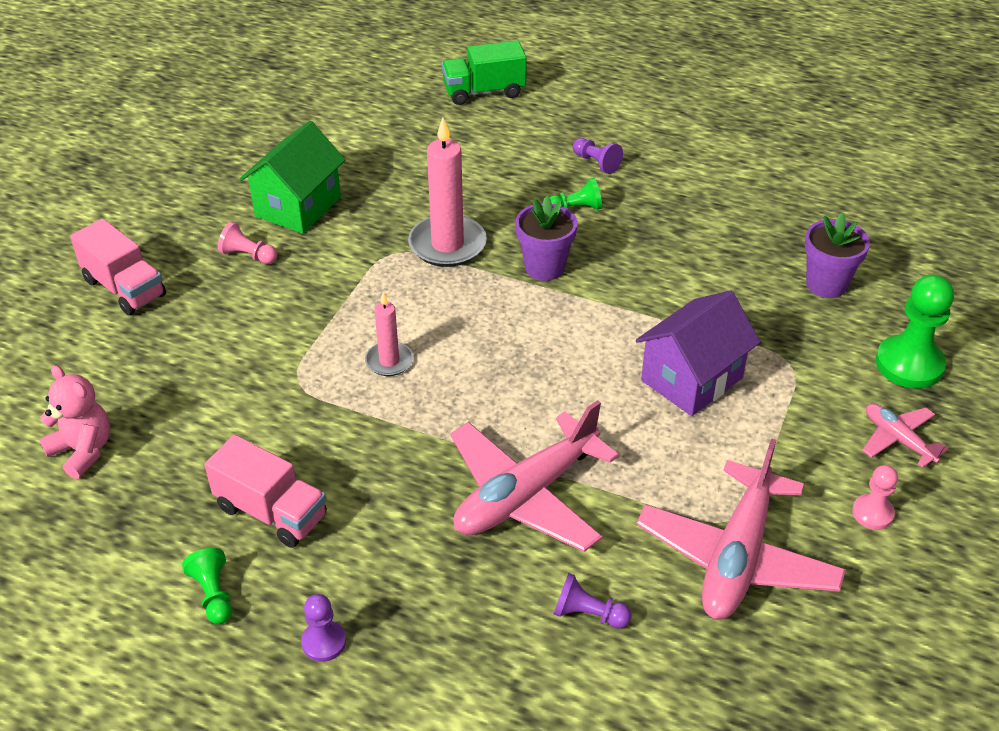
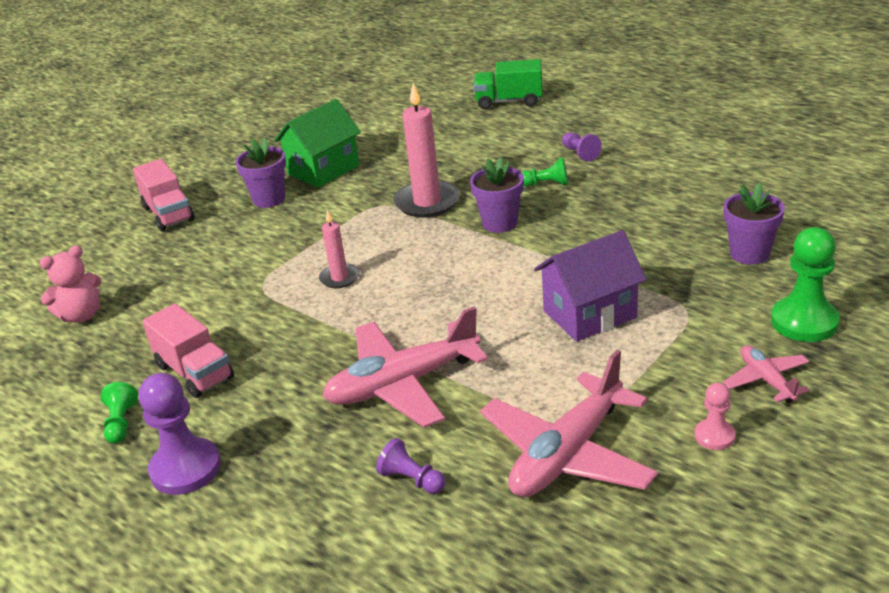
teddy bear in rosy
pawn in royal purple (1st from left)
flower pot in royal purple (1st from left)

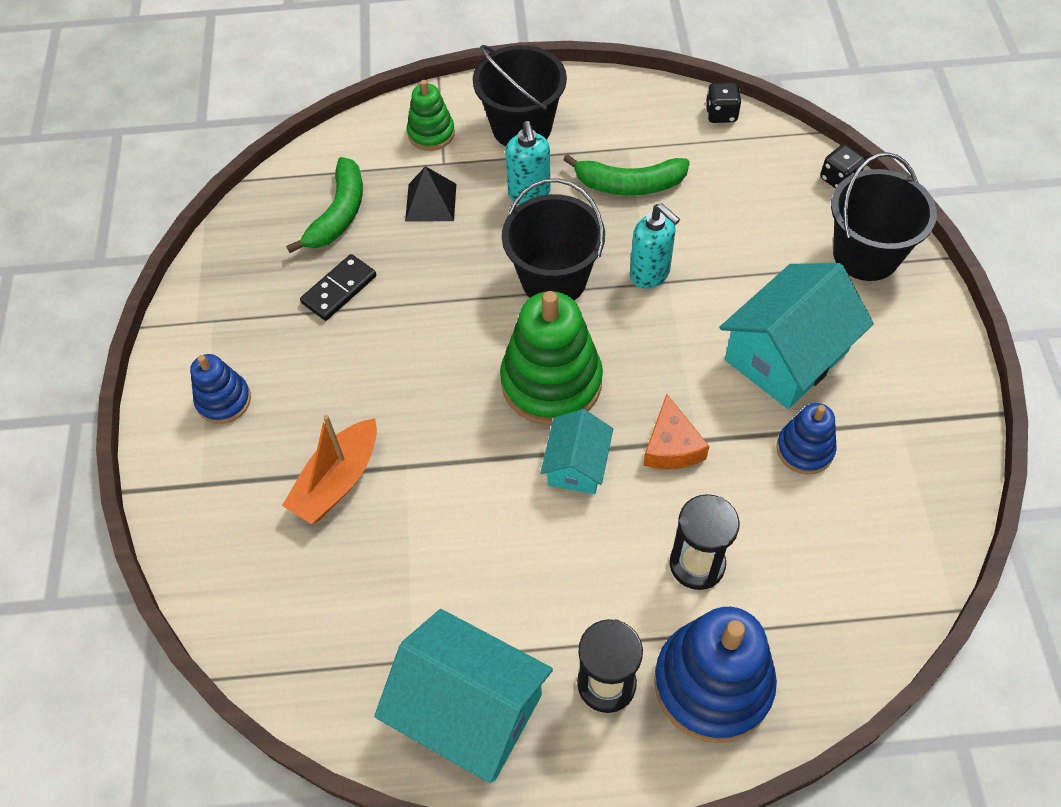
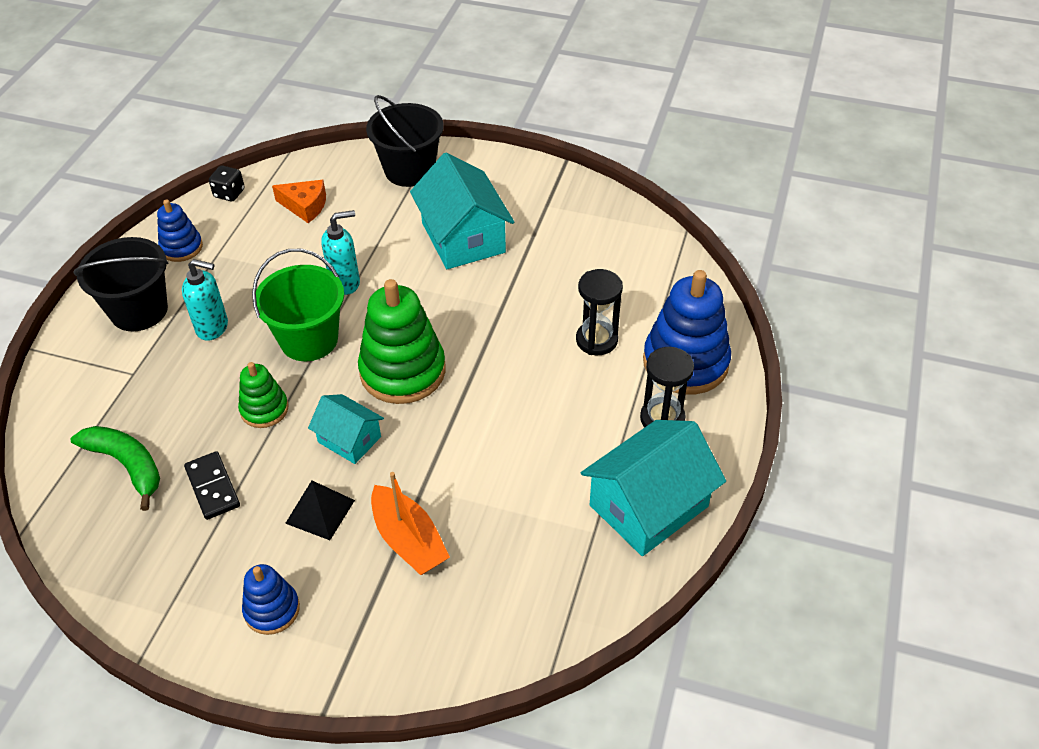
stacking toy in cobalt (1st from left)
stacking toy in emerald (1st from left)
pail in emerald
cheese in bright orange
pyramid shape in black
toy house in turquoise (1st from left)
banana in emerald (2nd from left in the first image)
die in black (2nd from left in the first image)

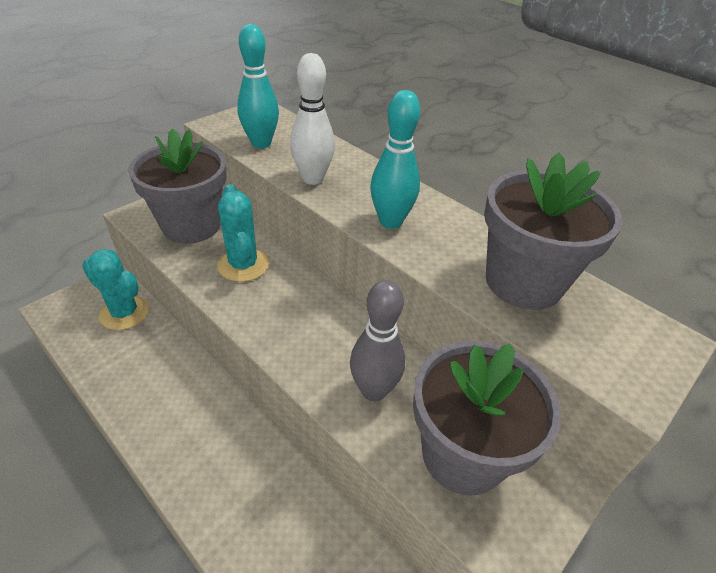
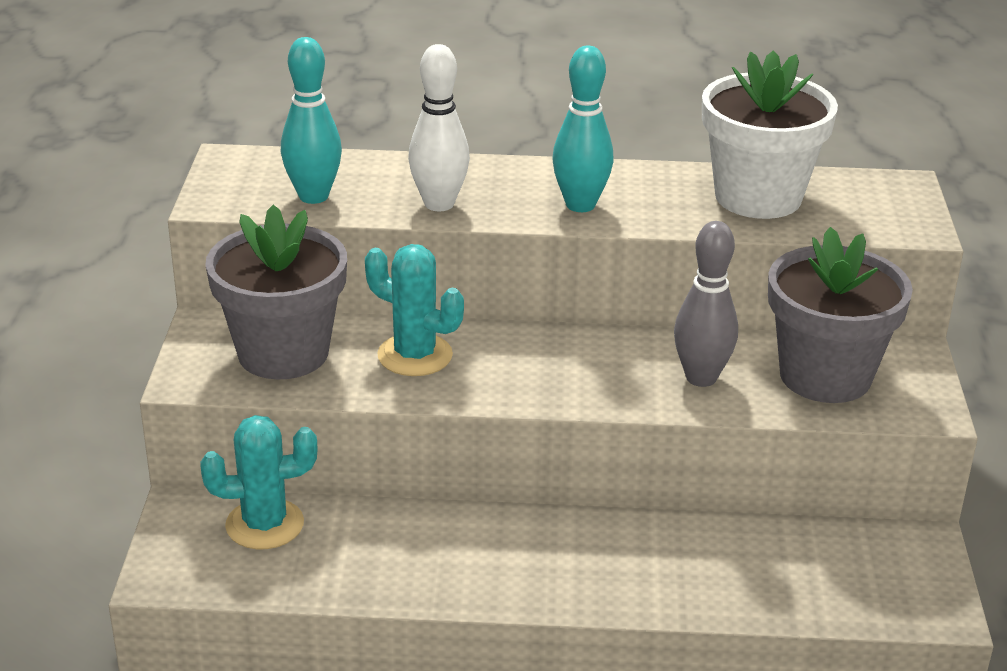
flower pot in pure white

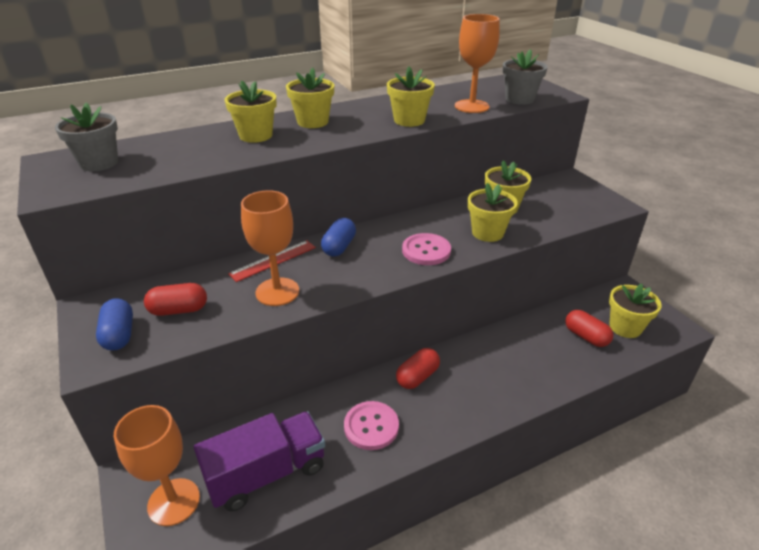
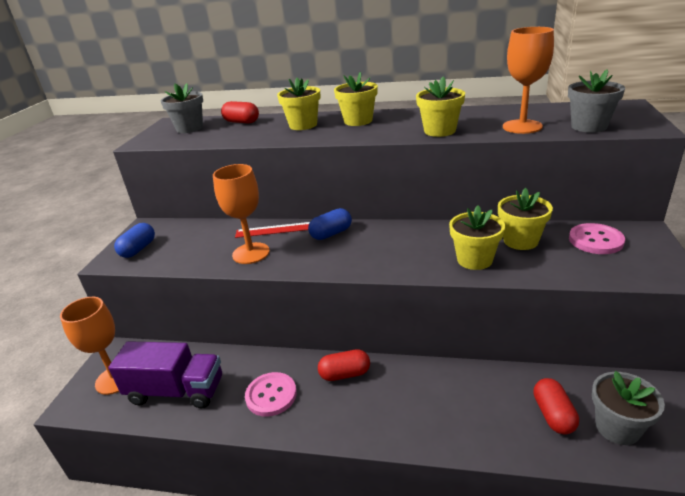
pill shape in crimson (1st from left)
shirt button in rosy (2nd from left)
flower pot in gray (3rd from left)

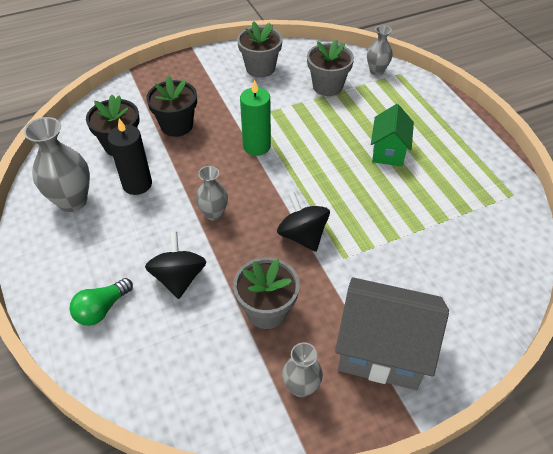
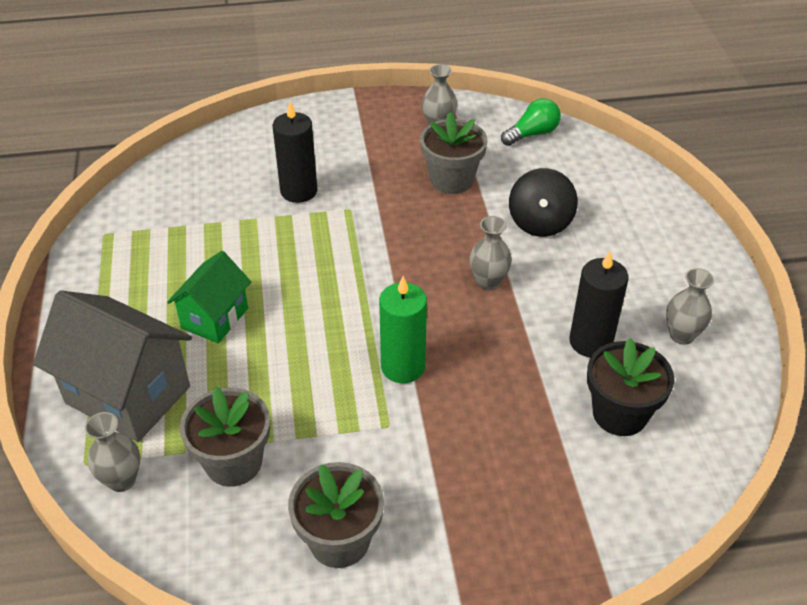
toy house in gray
pillar candle in black (1st from left)
bulb in emerald
vase in gray (4th from left)
flower pot in black (2nd from left in the first image)
toy top in black (2nd from left in the first image)

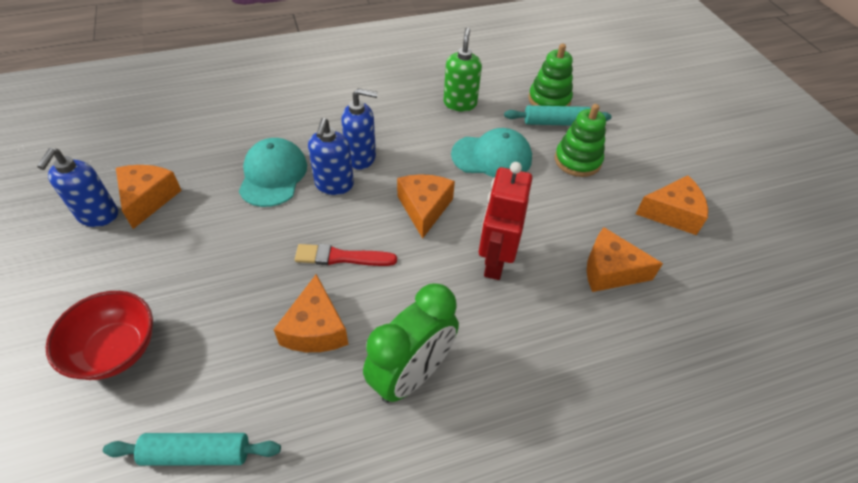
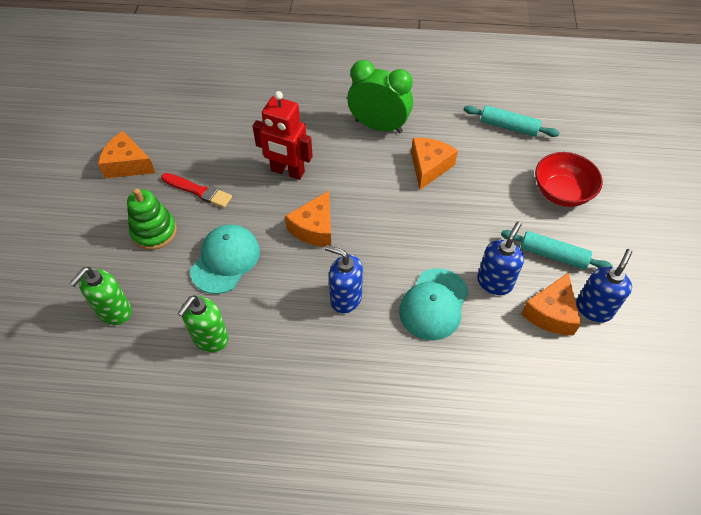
soap dispenser in emerald (1st from left)
brush in crimson
cap in turquoise (1st from left)
robot figure in crimson
alarm clock in emerald
soap dispenser in cobalt (2nd from left)
dough roller in turquoise (2nd from left)
cheese in bright orange (4th from left in the first image)

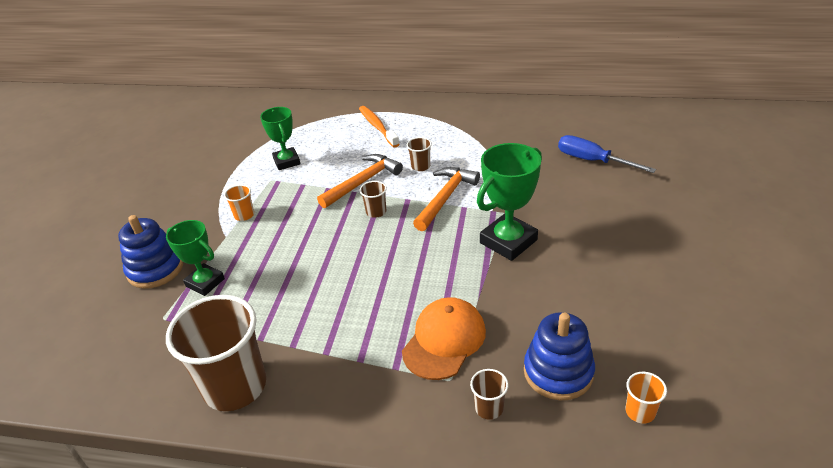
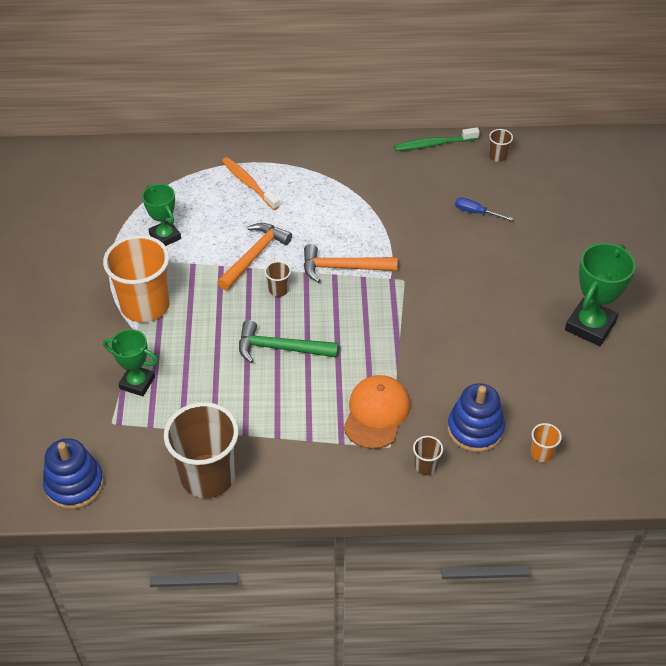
stacking toy in cobalt (1st from left)
cup in bright orange (1st from left)
hammer in emerald
hammer in bright orange (2nd from left)
toothbrush in emerald
hand screwdriver in cobalt
cup in brown (4th from left)
award cup in emerald (3rd from left)

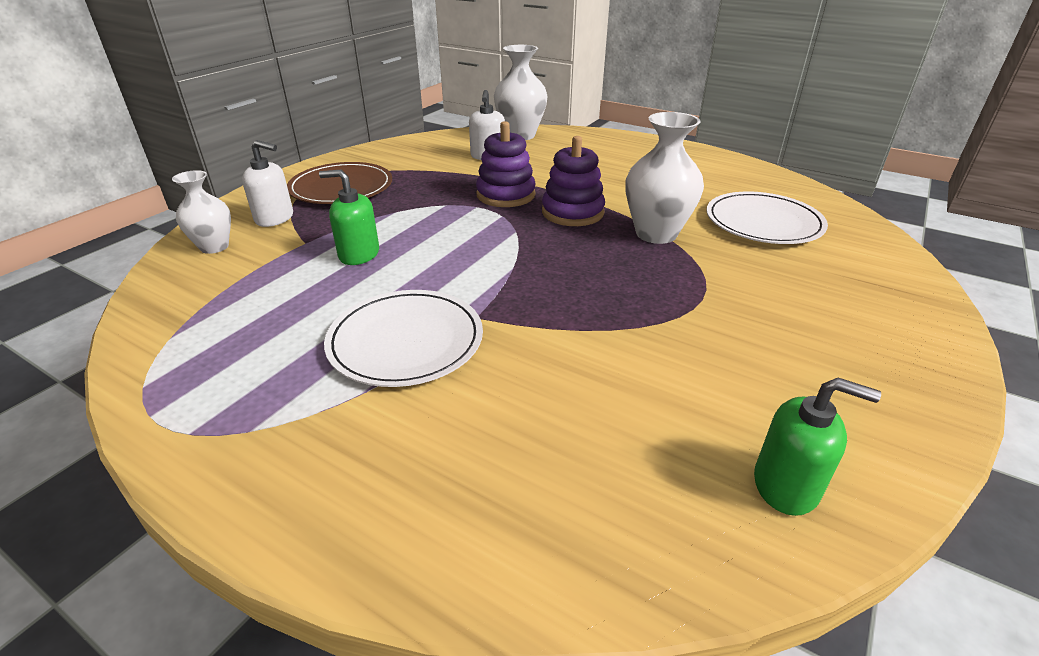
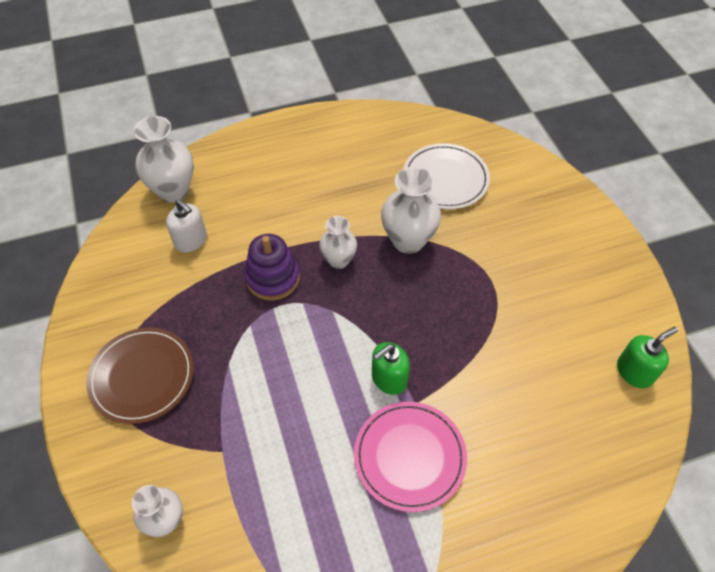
vase in pure white (3rd from left)
plate in rosy
soap dispenser in emerald (1st from left)
soap dispenser in pure white (1st from left in the first image)

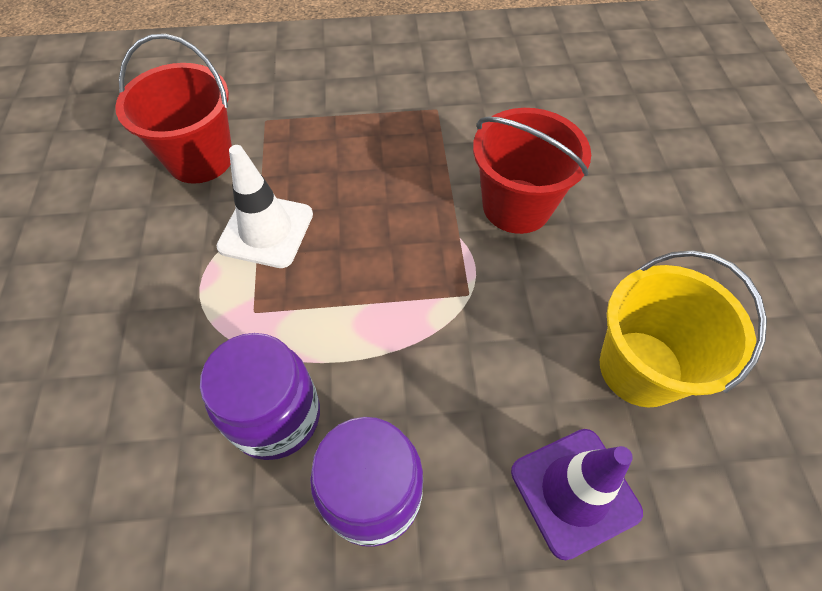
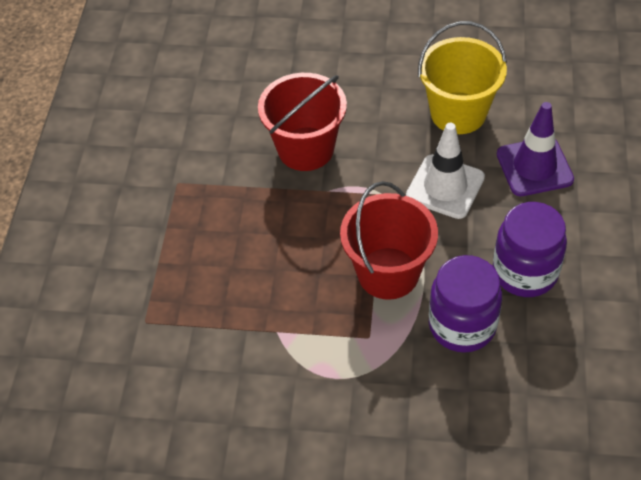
pail in crimson (2nd from left)
road cone in pure white

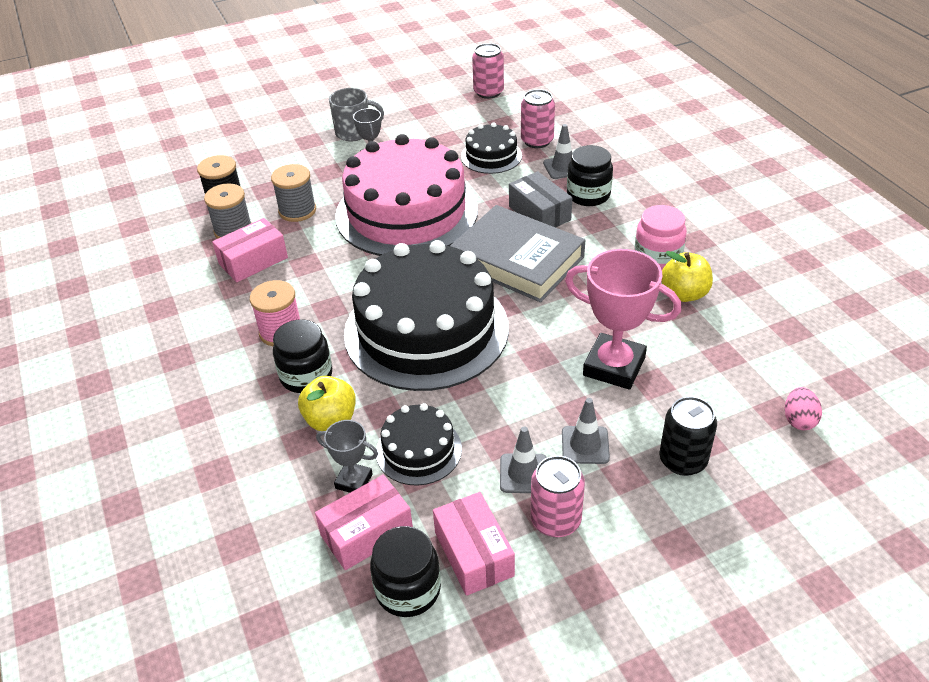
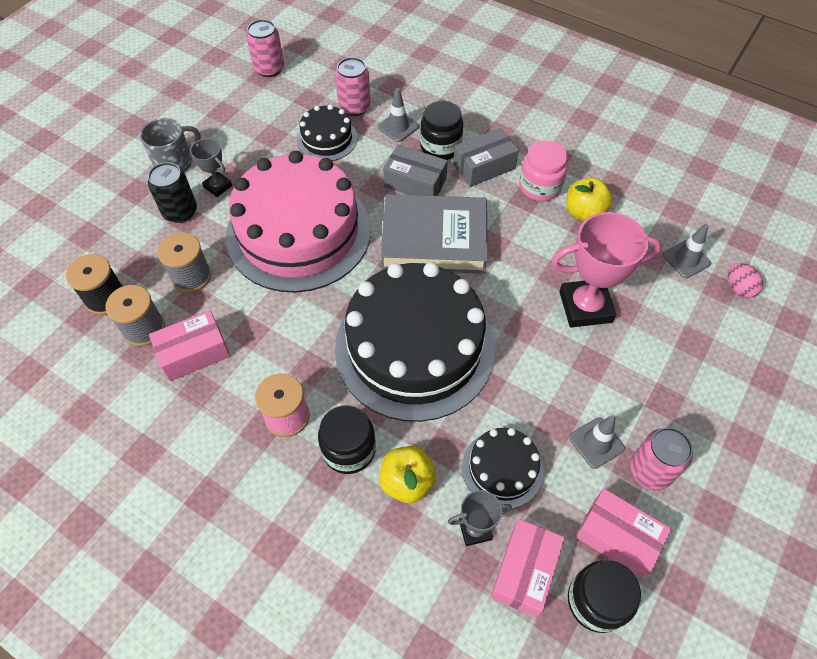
tin in black
parcel in rosy (1st from left)
parcel in gray (2nd from left)
road cone in gray (3rd from left)

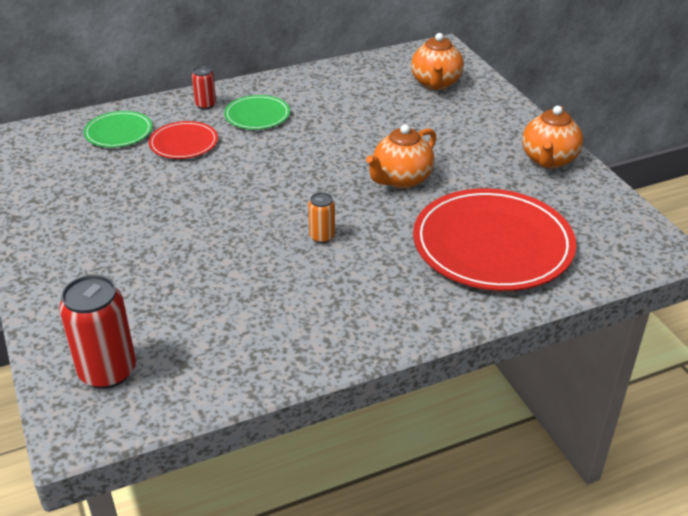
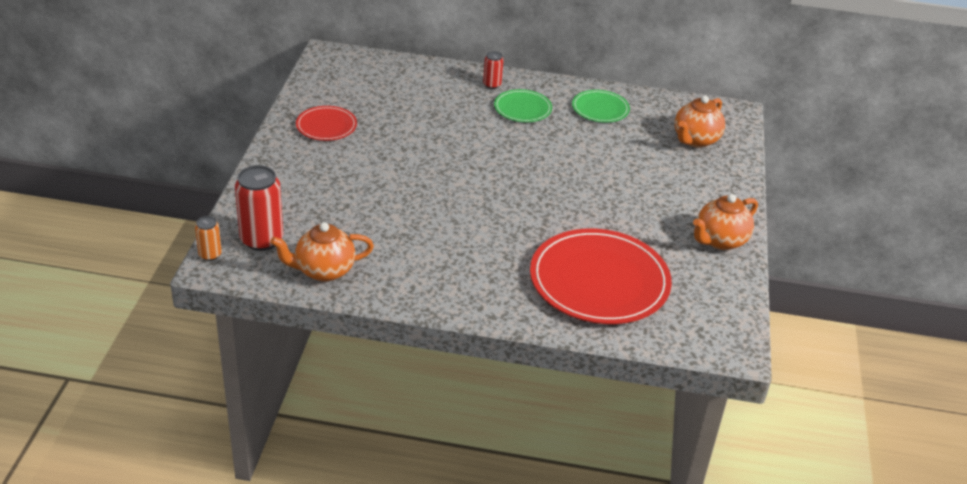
tin in bright orange
teapot in bright orange (1st from left)
plate in crimson (1st from left)
plate in emerald (2nd from left)

